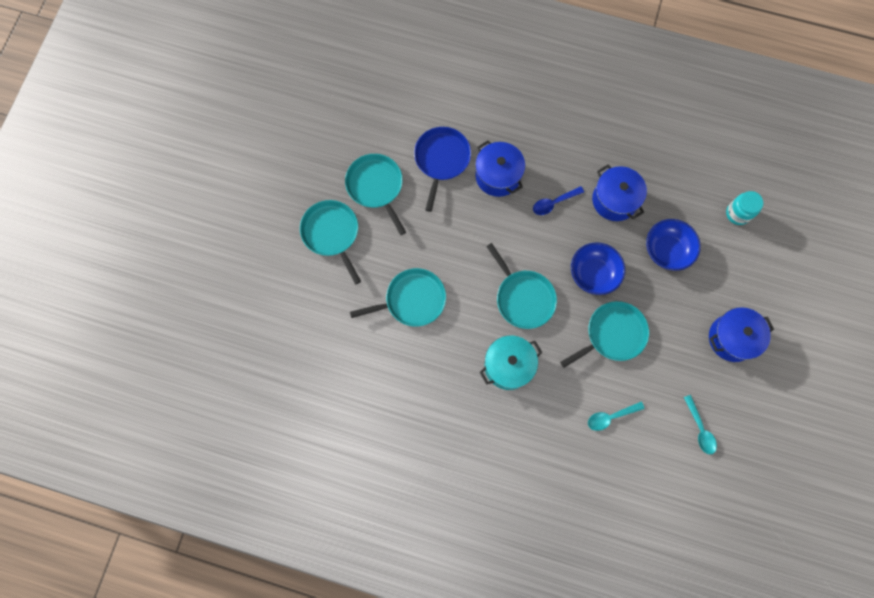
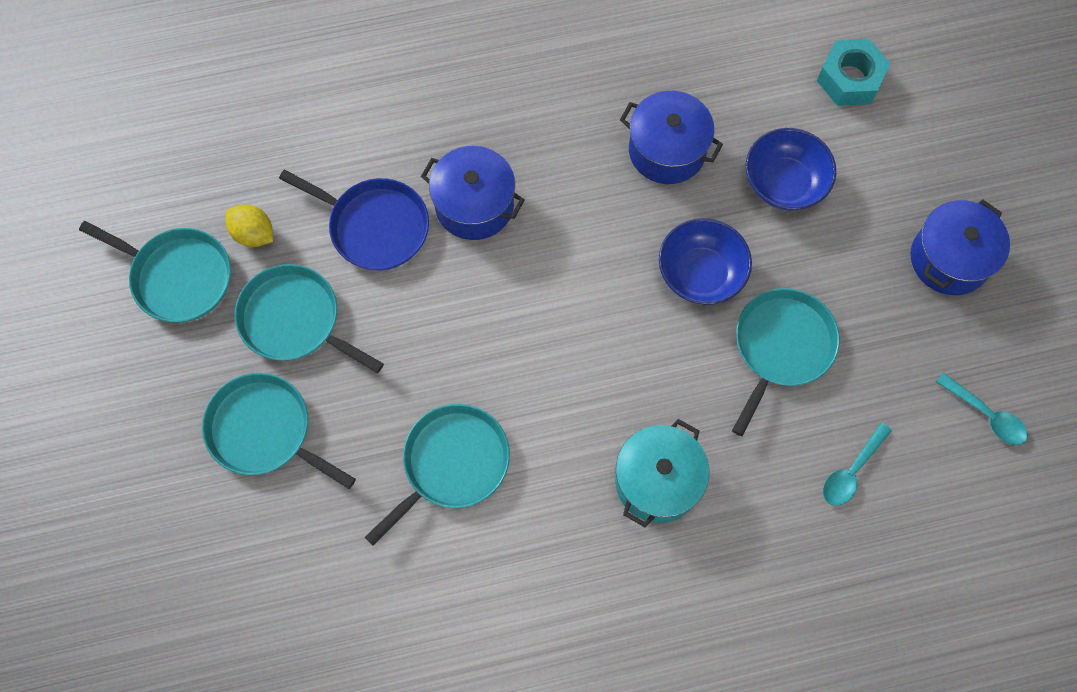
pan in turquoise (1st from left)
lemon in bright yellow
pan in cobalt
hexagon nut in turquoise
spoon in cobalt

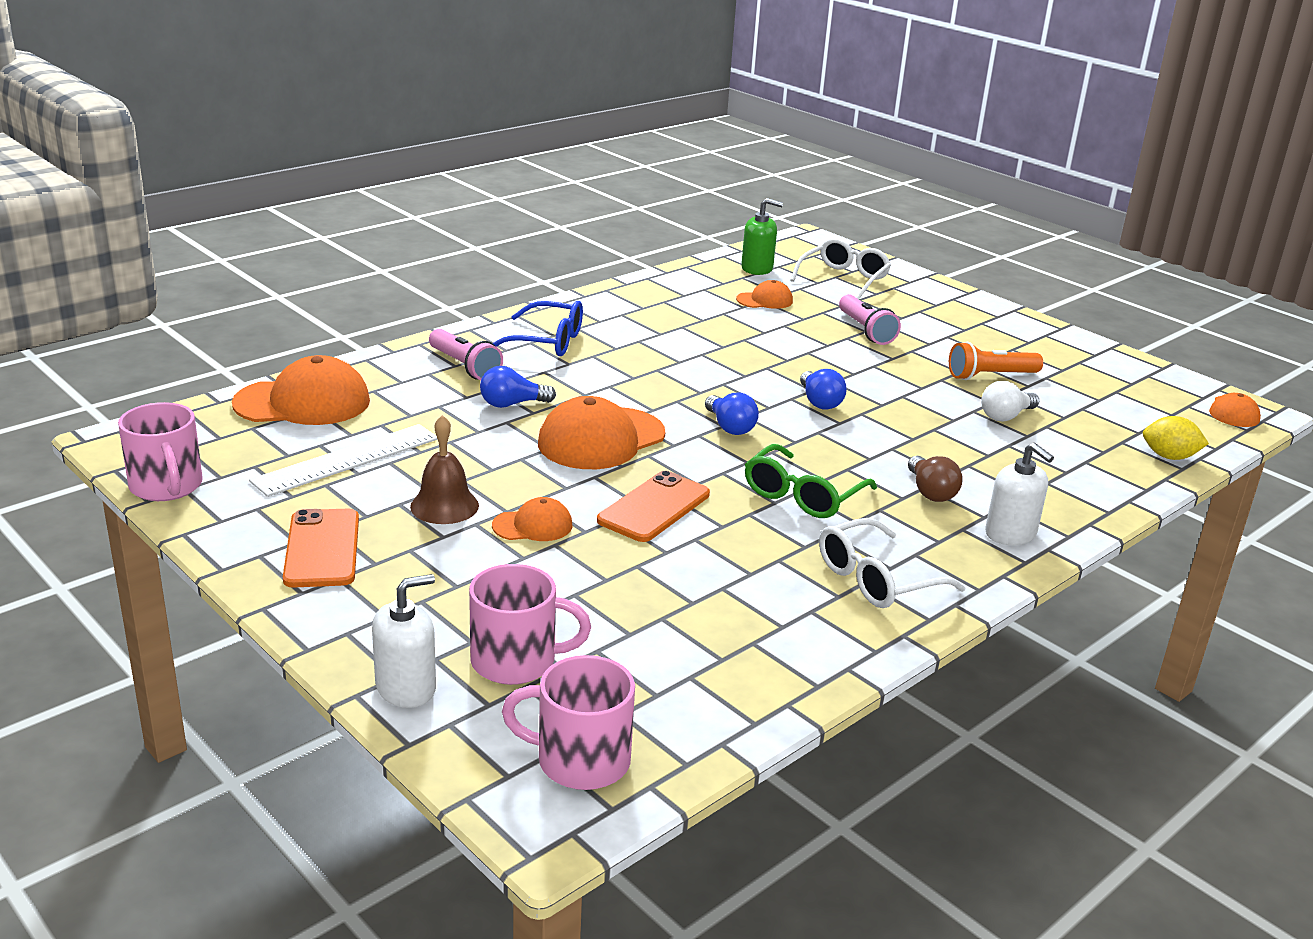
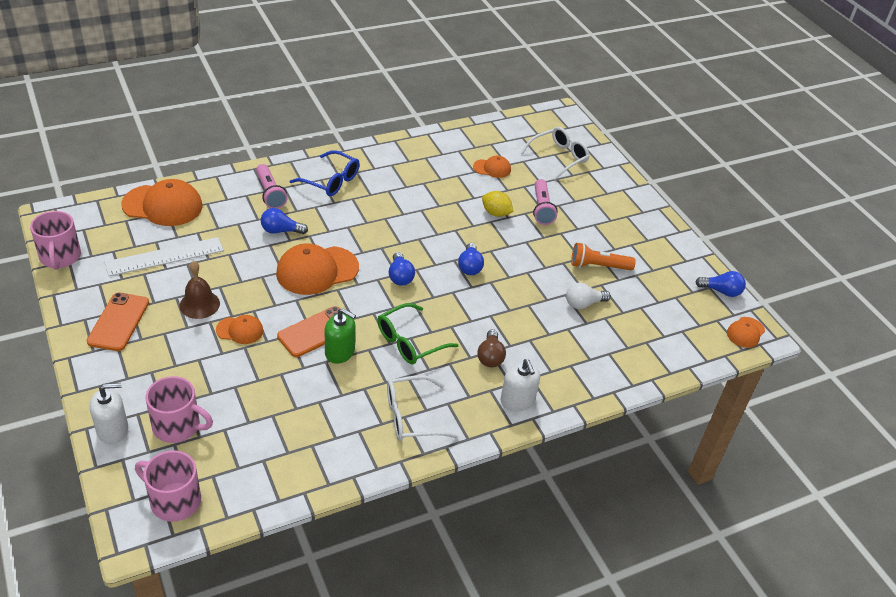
soap dispenser in emerald
lemon in bright yellow
bulb in cobalt (4th from left)

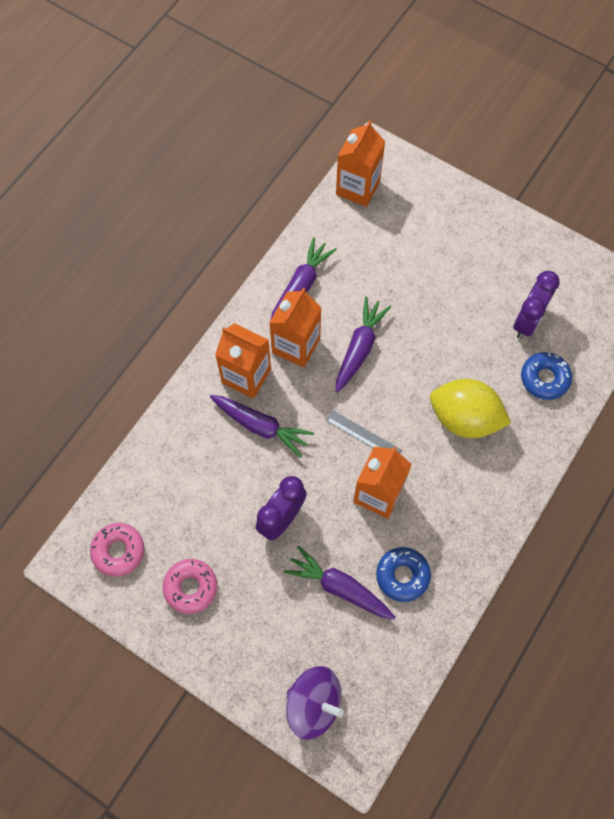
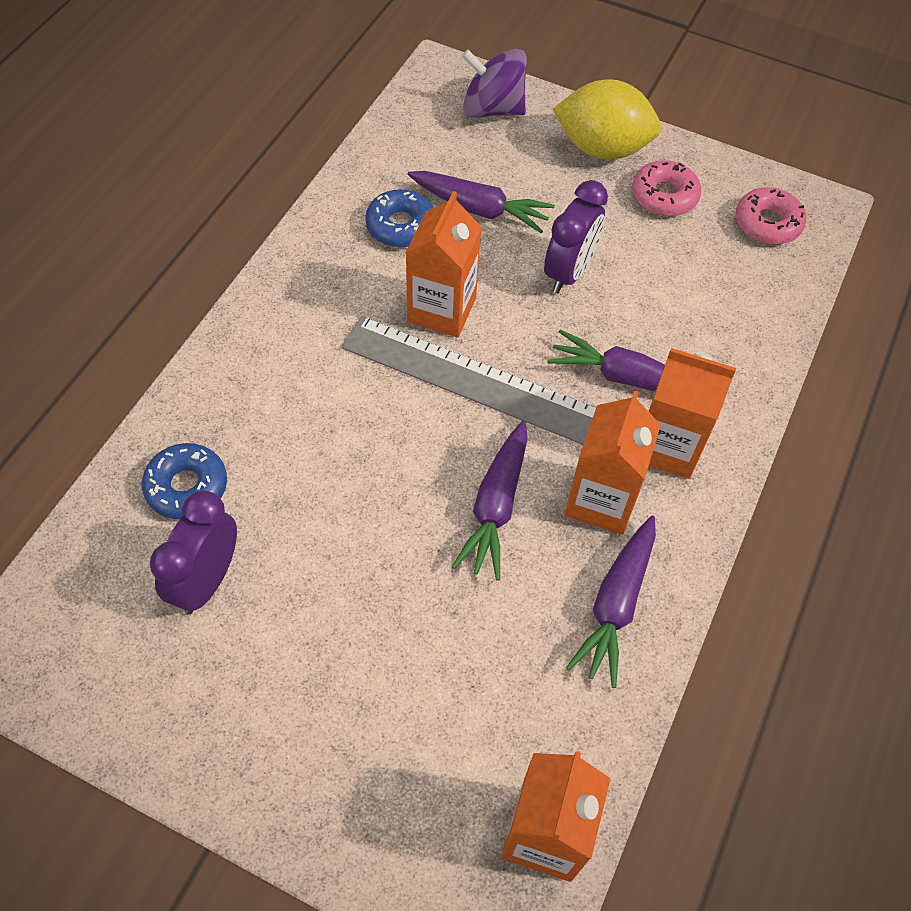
ruler in gray
lemon in bright yellow

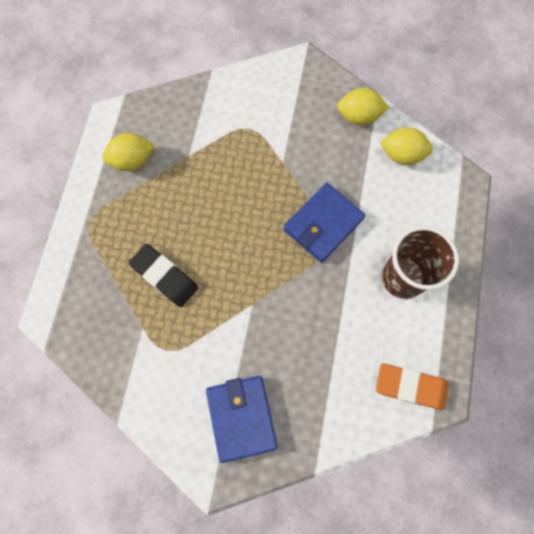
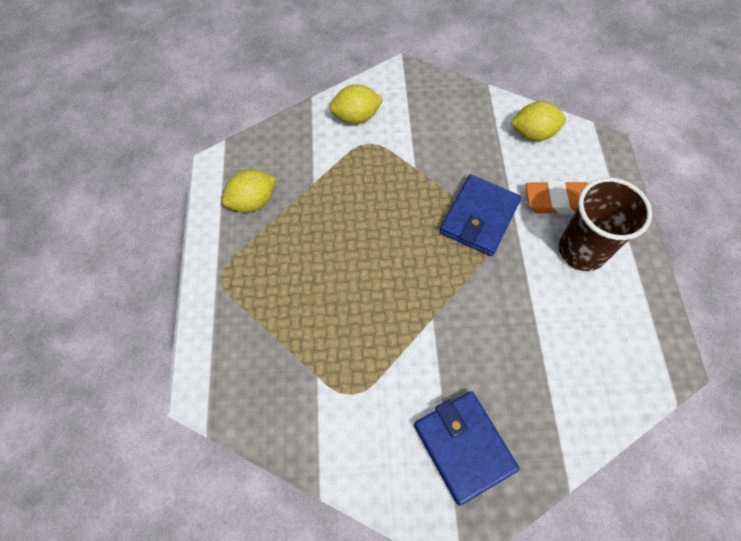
lemon in bright yellow (2nd from left)
pencil eraser in bright orange
pencil eraser in black

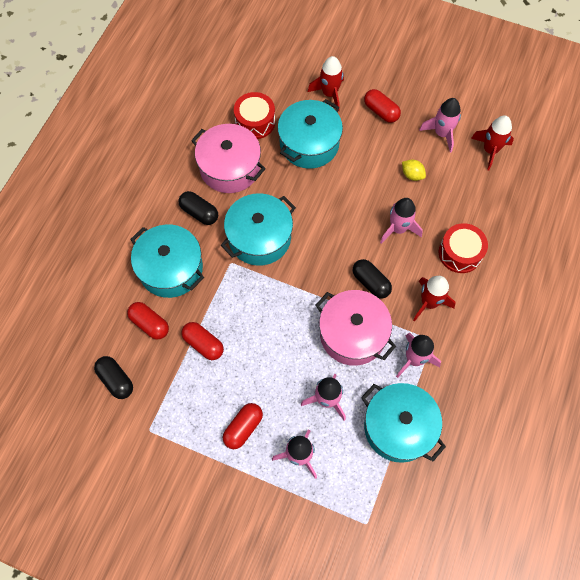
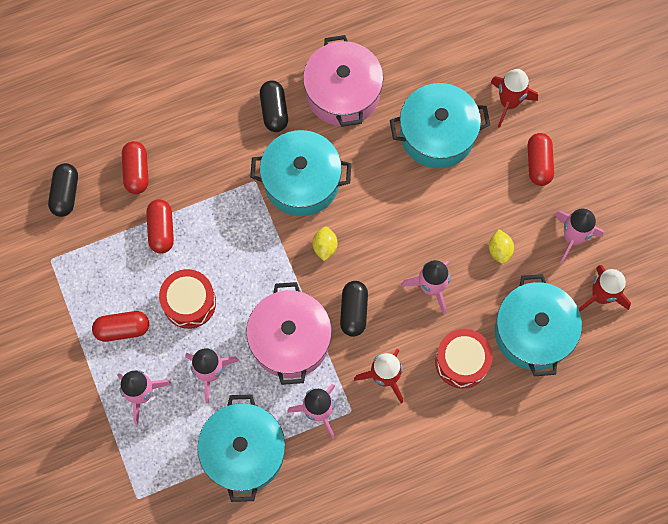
snare drum in crimson (1st from left)
lemon in bright yellow (1st from left)
stockpot in turquoise (4th from left)

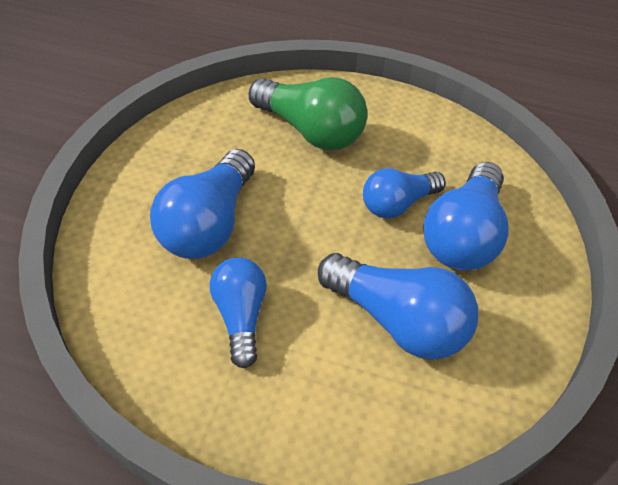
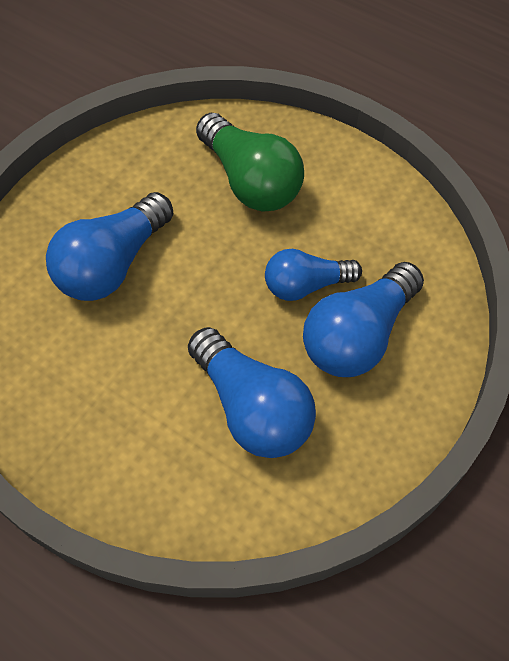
bulb in cobalt (2nd from left in the first image)

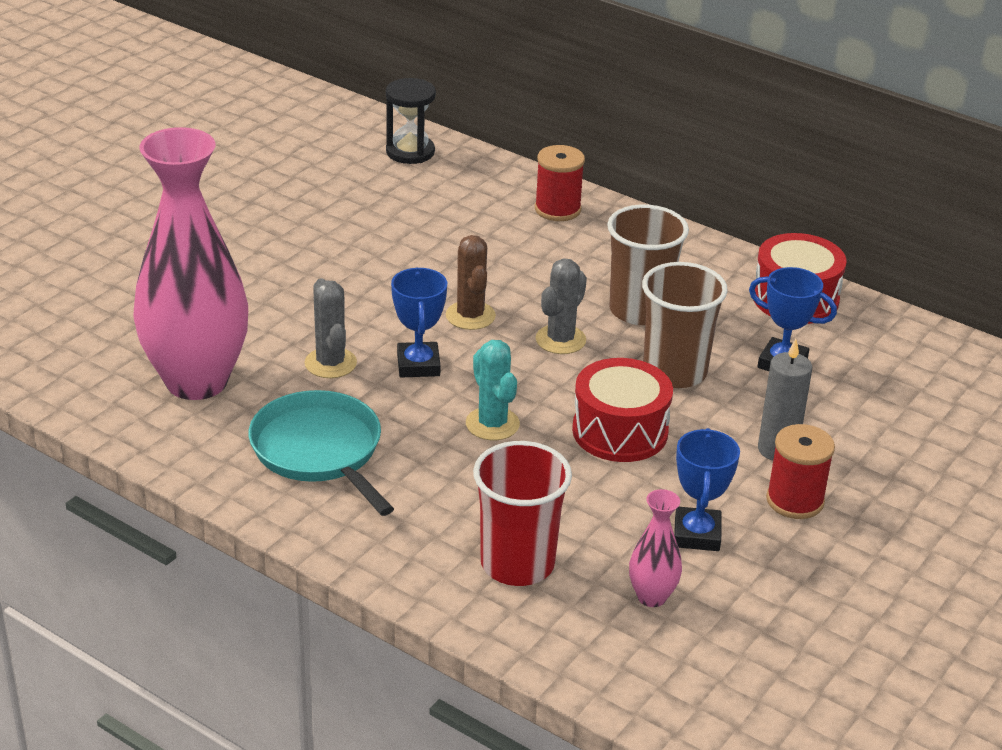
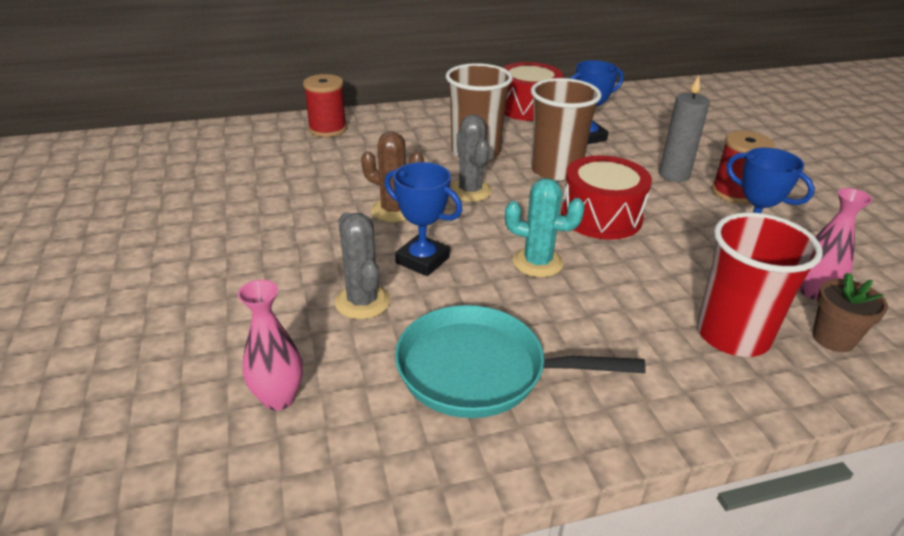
vase in rosy (1st from left)
saguaro cactus in gray (1st from left)
flower pot in brown
sandglass in black

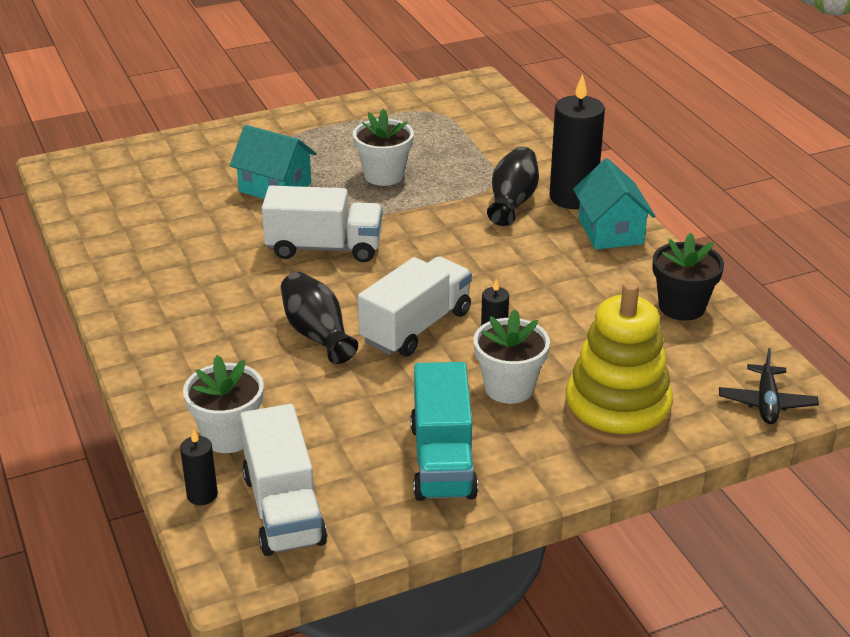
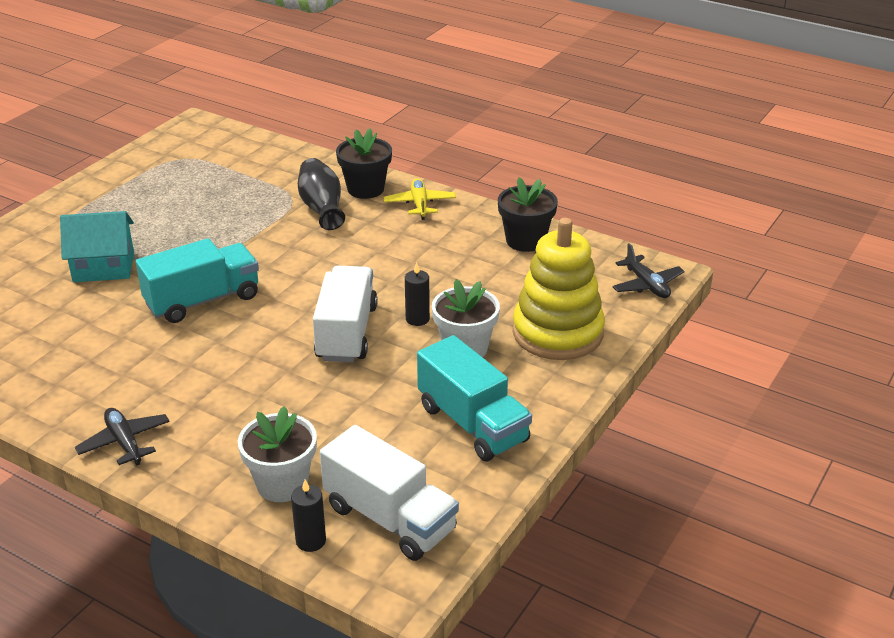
plane in black (1st from left)
truck in turquoise (1st from left)
flower pot in black (1st from left)
plane in bright yellow
vase in black (1st from left in the first image)
flower pot in pure white (2nd from left in the first image)

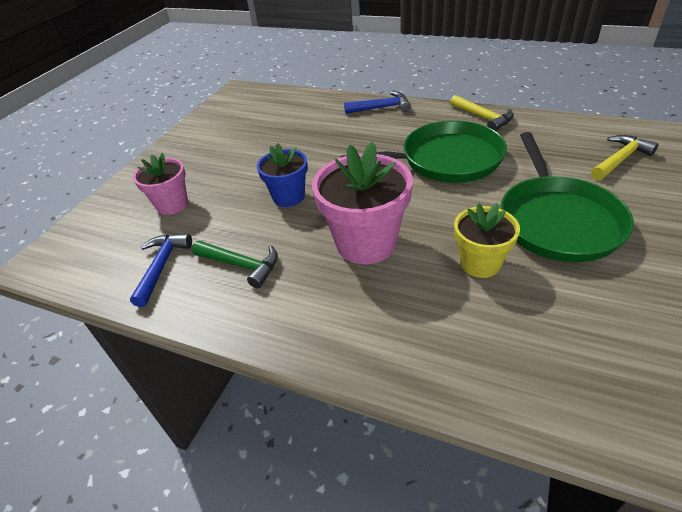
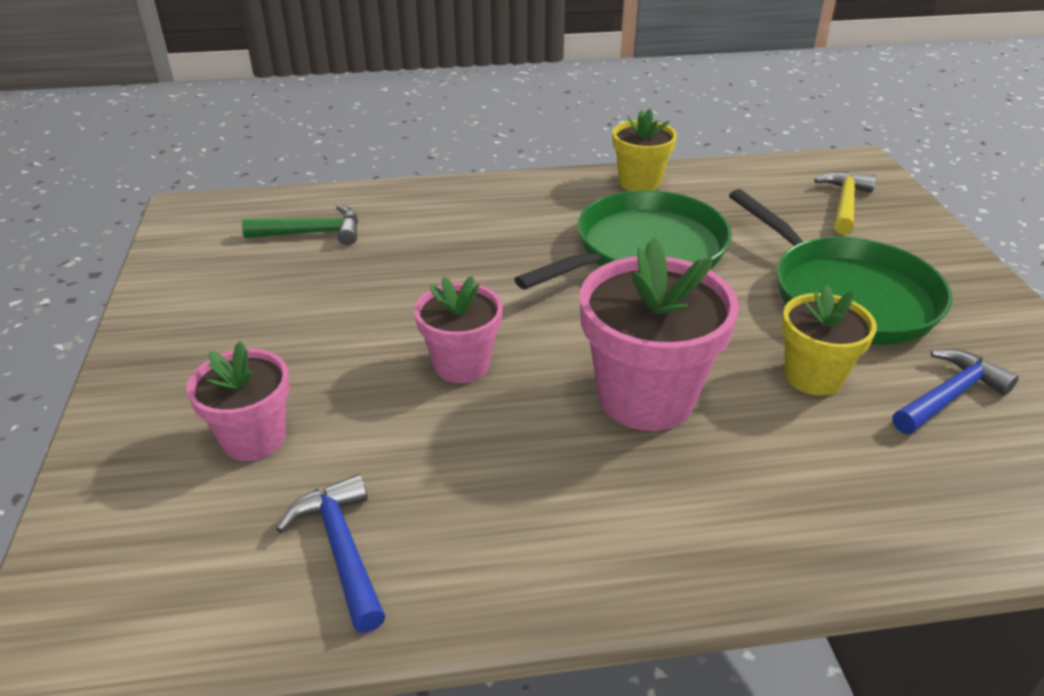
hammer in emerald
flower pot in rosy (2nd from left)
flower pot in bright yellow (1st from left)
hammer in cobalt (2nd from left)

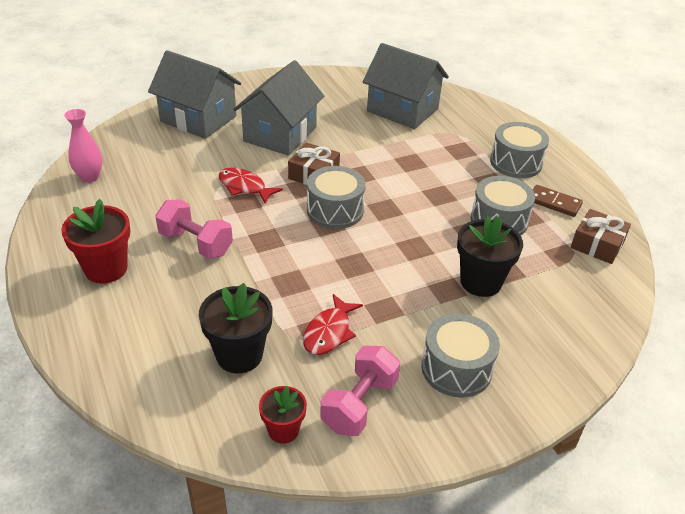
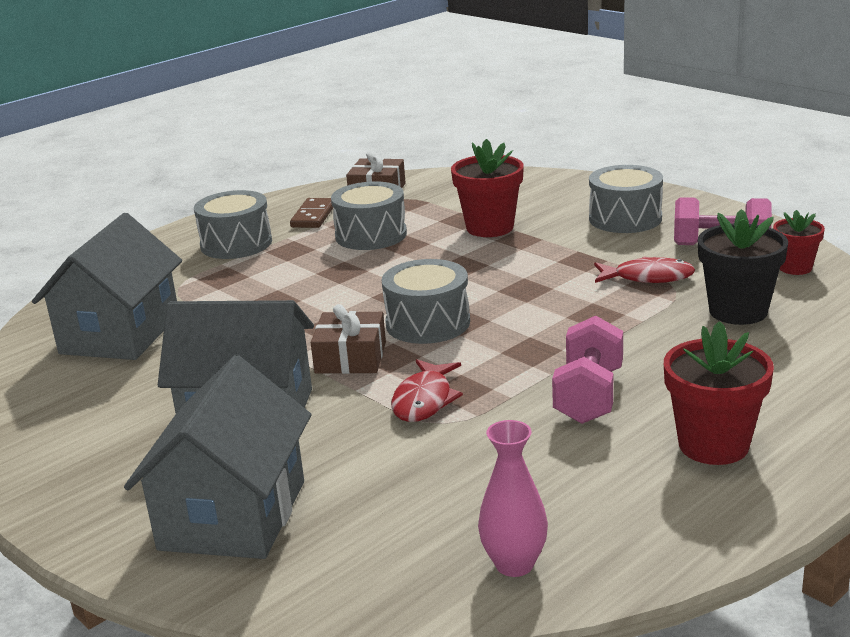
flower pot in crimson (1st from left)

